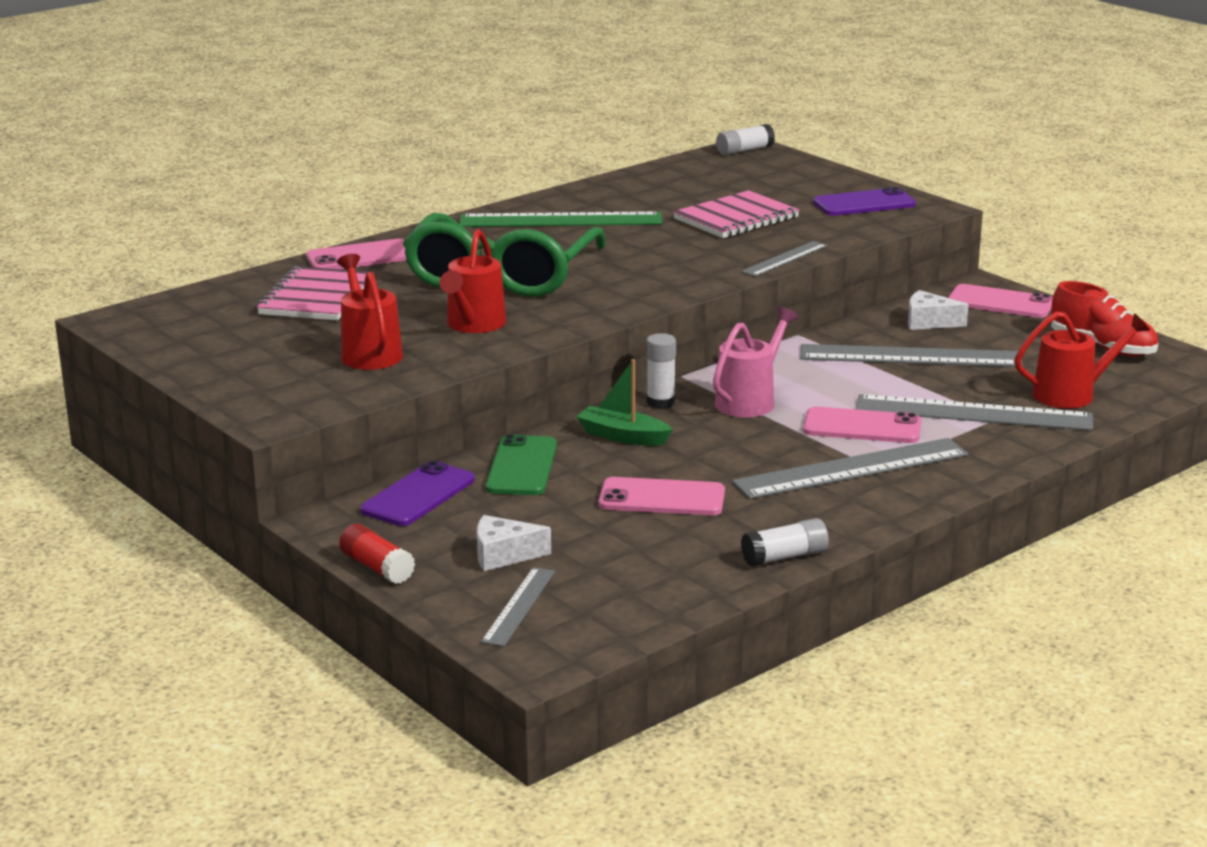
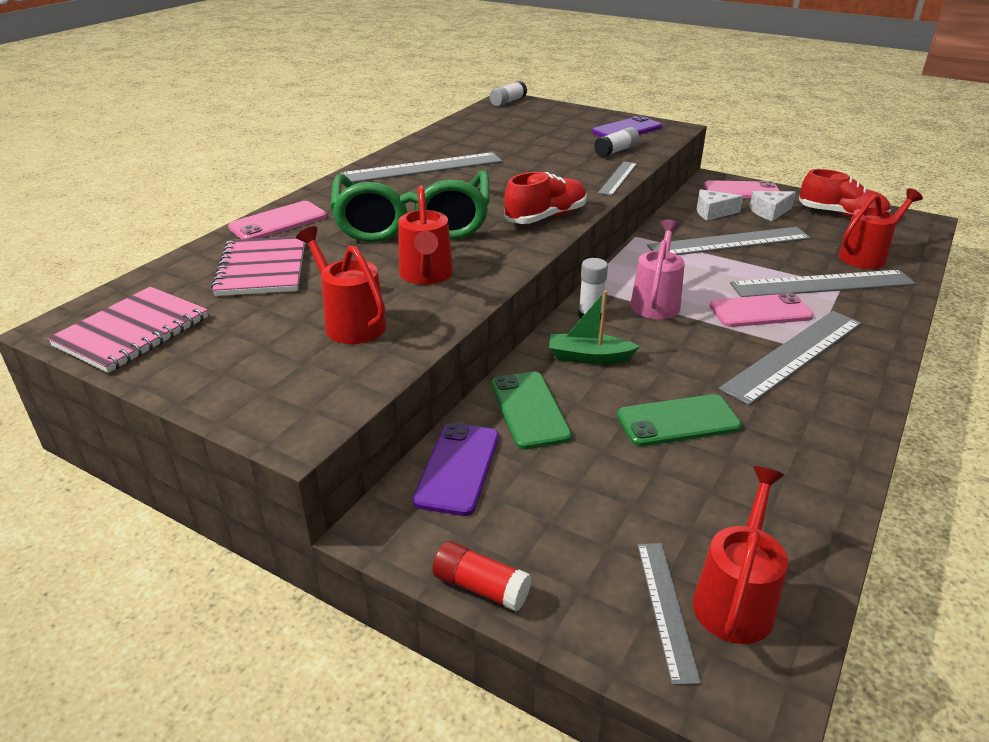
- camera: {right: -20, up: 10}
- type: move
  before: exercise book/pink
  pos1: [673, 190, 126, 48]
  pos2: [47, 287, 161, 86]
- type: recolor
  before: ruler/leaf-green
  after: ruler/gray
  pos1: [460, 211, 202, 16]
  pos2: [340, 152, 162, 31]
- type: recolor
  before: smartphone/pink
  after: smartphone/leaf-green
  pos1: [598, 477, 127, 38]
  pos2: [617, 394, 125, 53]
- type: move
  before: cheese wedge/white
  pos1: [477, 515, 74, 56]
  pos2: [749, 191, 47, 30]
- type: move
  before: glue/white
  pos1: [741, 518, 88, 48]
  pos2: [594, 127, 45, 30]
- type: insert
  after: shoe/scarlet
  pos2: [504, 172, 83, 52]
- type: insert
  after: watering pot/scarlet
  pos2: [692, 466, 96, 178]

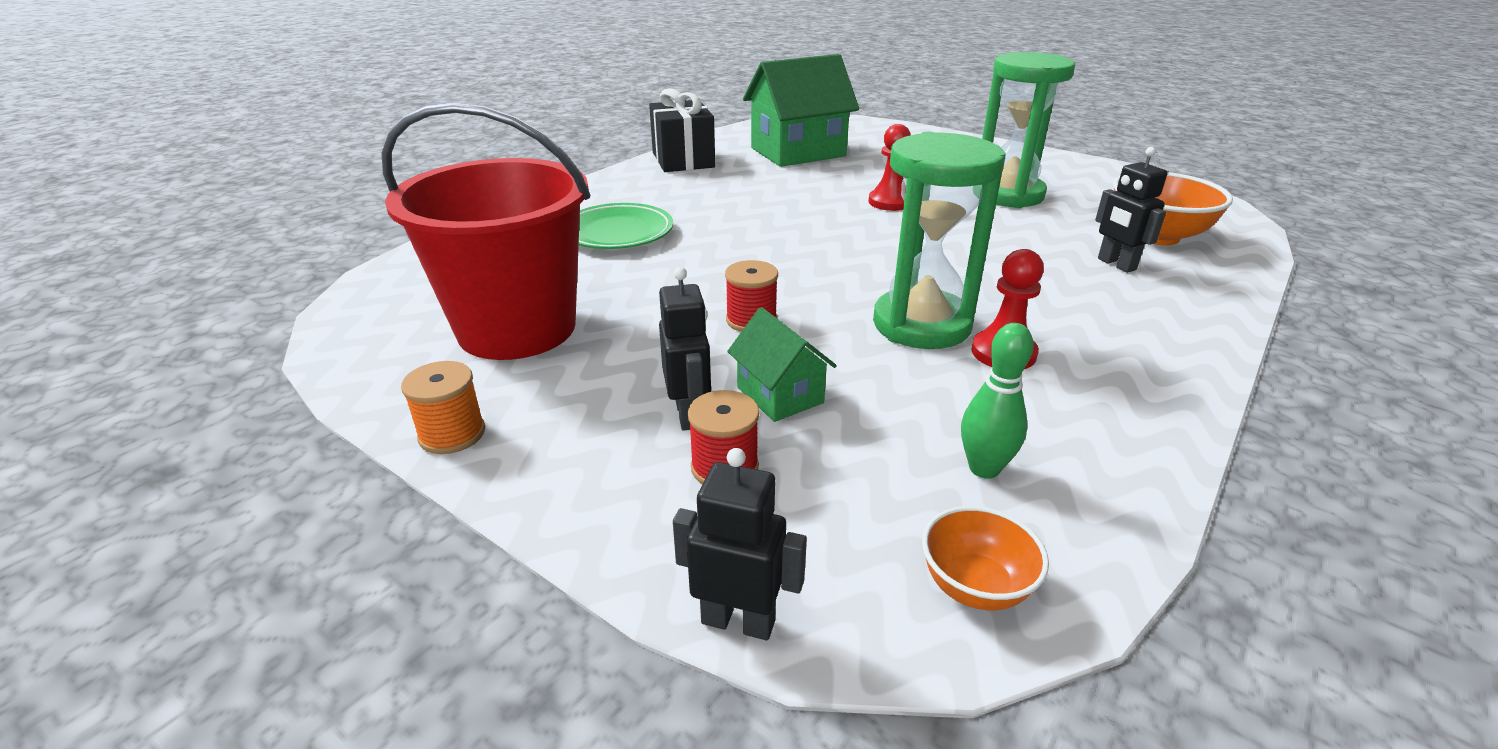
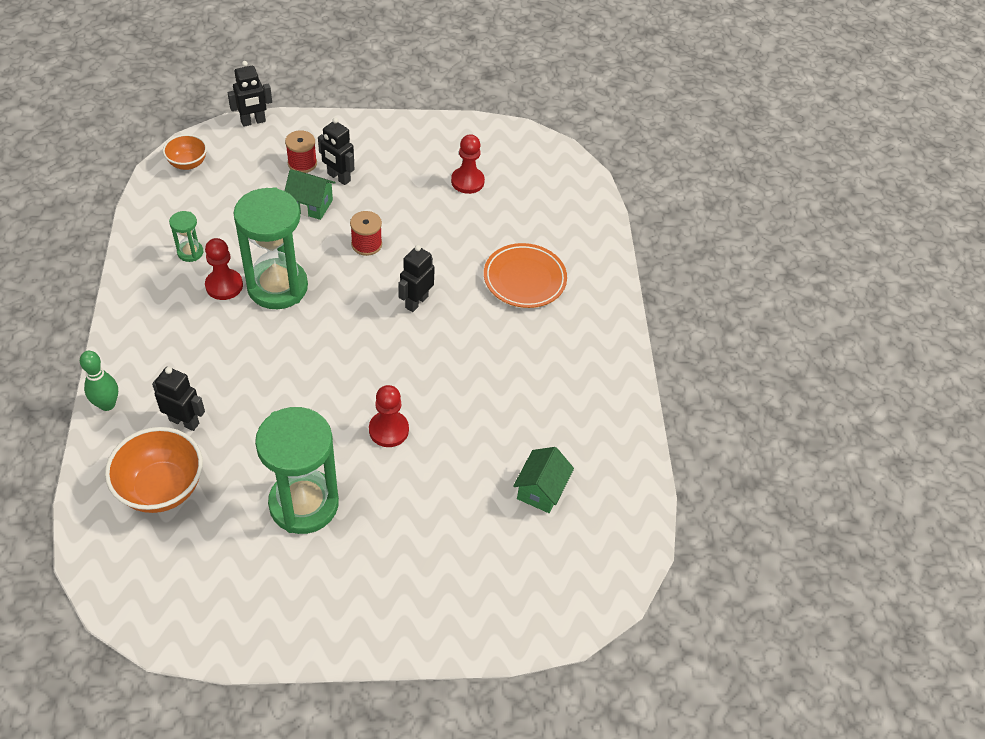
- camera: {right: 135, up: 20}
- type: resize
  before: cottage/leaf-green
  pos1: [743, 54, 116, 113]
  pos2: [513, 447, 61, 66]
  scale: 0.5
- type: delete
  before: gift/jet-black
  pos1: [649, 88, 66, 84]
- type: replace
  before: bucket/scarlet
  after: chess pawn/scarlet
  pos1: [382, 102, 208, 258]
  pos2: [451, 134, 34, 60]
- type: recolor
  before: flat dish/leaf-green
  after: flat dish/bright orange
  pos1: [579, 203, 94, 46]
  pos2: [484, 243, 83, 65]
- type: move
  before: bowling pin/leaf-green
  pos1: [961, 323, 73, 156]
  pos2: [80, 351, 38, 60]
- type: delete
  before: bobbin/bright orange
  pos1: [401, 361, 84, 93]
- type: insert
  after: hourglass/leaf-green
  pos2: [169, 211, 34, 51]
- type: insert
  after: robot figure/jet-black
  pos2: [398, 245, 37, 67]

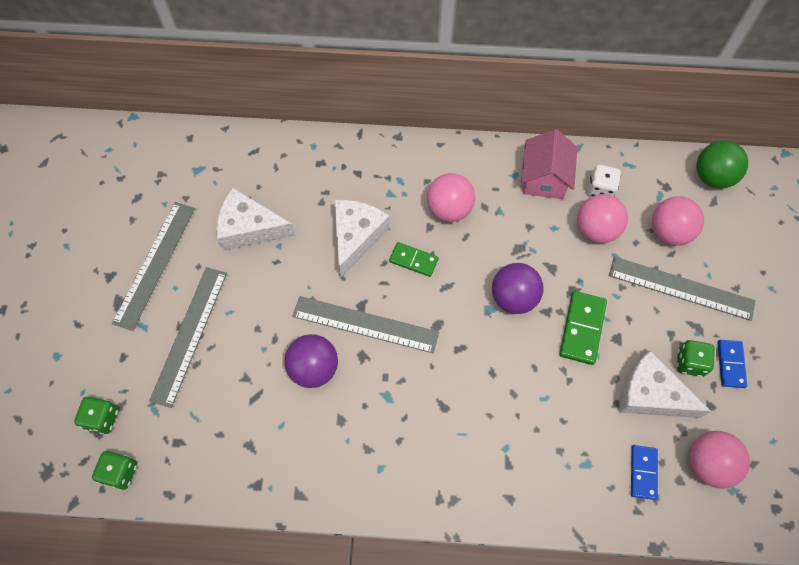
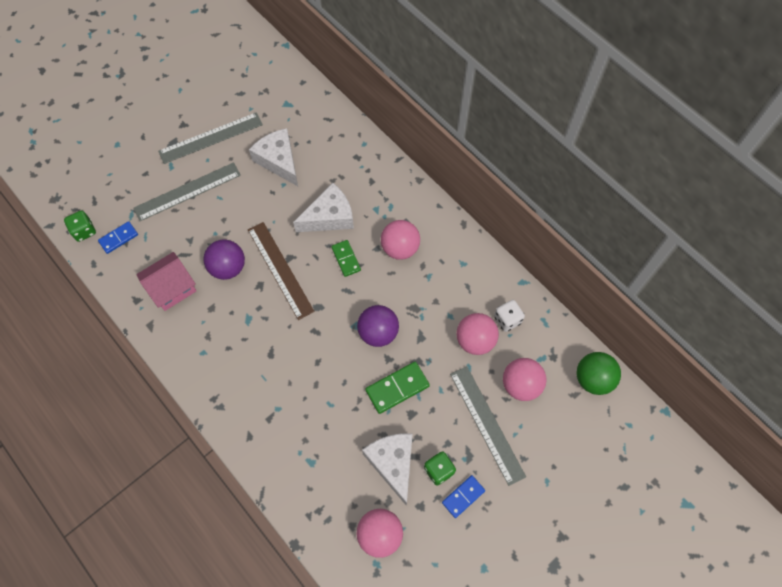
- camera: {right: 45, up: 0}
- type: move
  before: cottage/pink
  pos1: [521, 129, 56, 70]
  pos2: [136, 252, 61, 59]
- type: recolor
  before: ruler/gray
  after: ruler/dark brown
  pos1: [292, 296, 147, 57]
  pos2: [248, 222, 67, 98]
- type: delete
  before: die/leaf-green
  pos1: [74, 397, 44, 37]
- type: move
  before: domino/royal blue
  pos1: [631, 445, 27, 55]
  pos2: [98, 221, 40, 33]

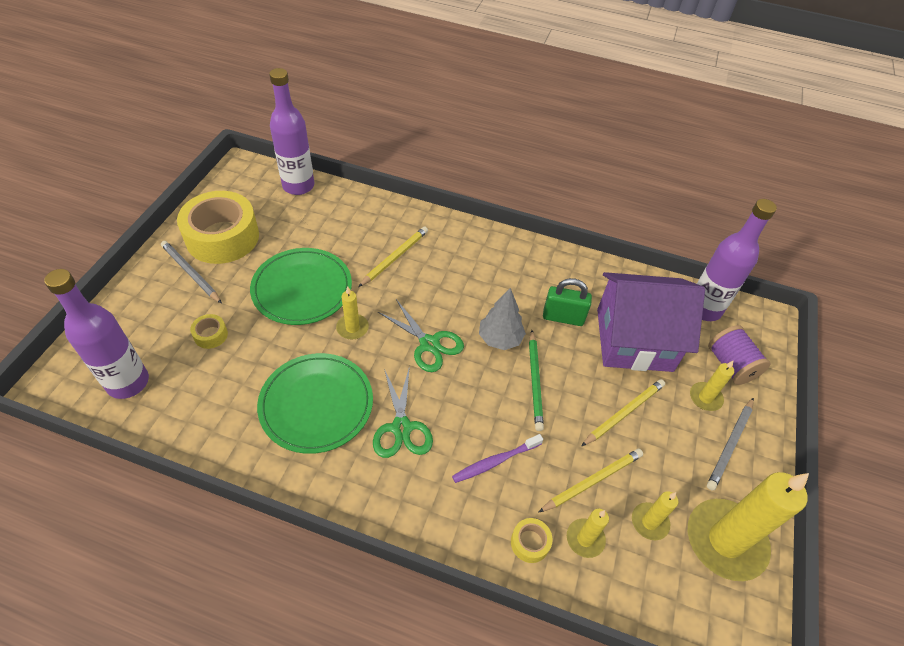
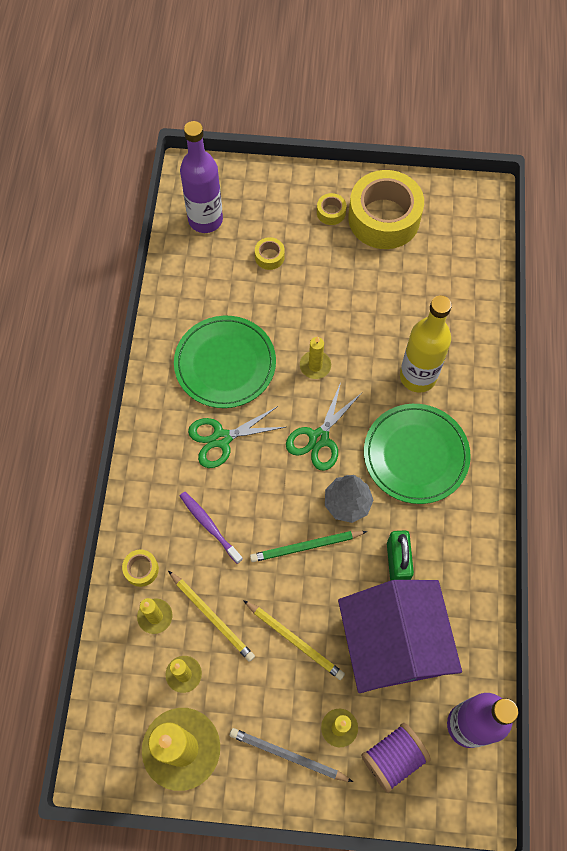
- camera: {right: 80, up: 15}
- type: delete
  before: bottle/purple
  pos1: [269, 68, 45, 127]
- type: replace
  before: lead pencil/bright yellow
  after: bottle/bright yellow
  pos1: [358, 226, 70, 61]
  pos2: [400, 295, 52, 98]
- type: replace
  before: lead pencil/gray
  after: tape/bright yellow
  pos1: [161, 241, 61, 62]
  pos2: [317, 193, 29, 32]
- type: move
  before: flat dish/leaf-green
  pos1: [250, 248, 102, 77]
  pos2: [364, 404, 107, 100]

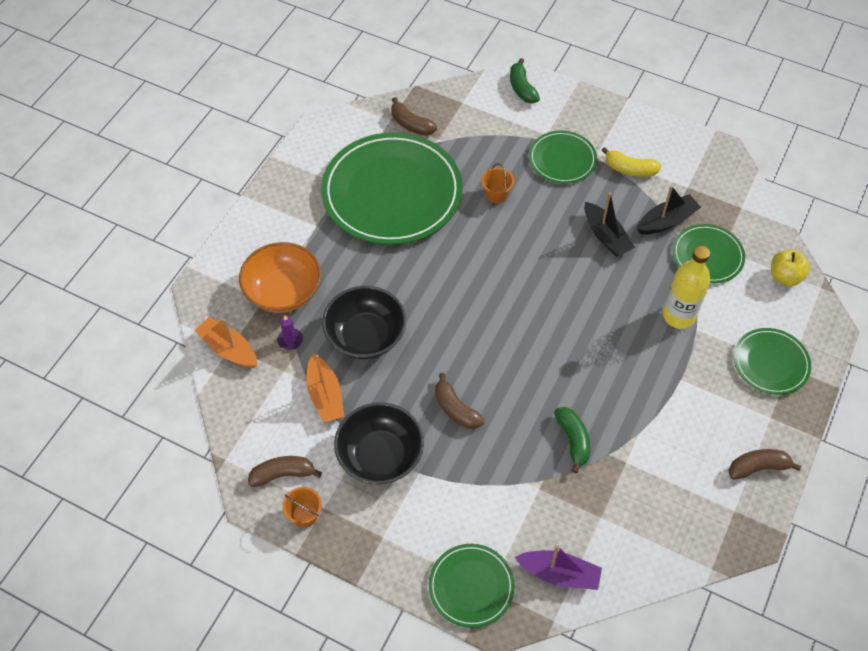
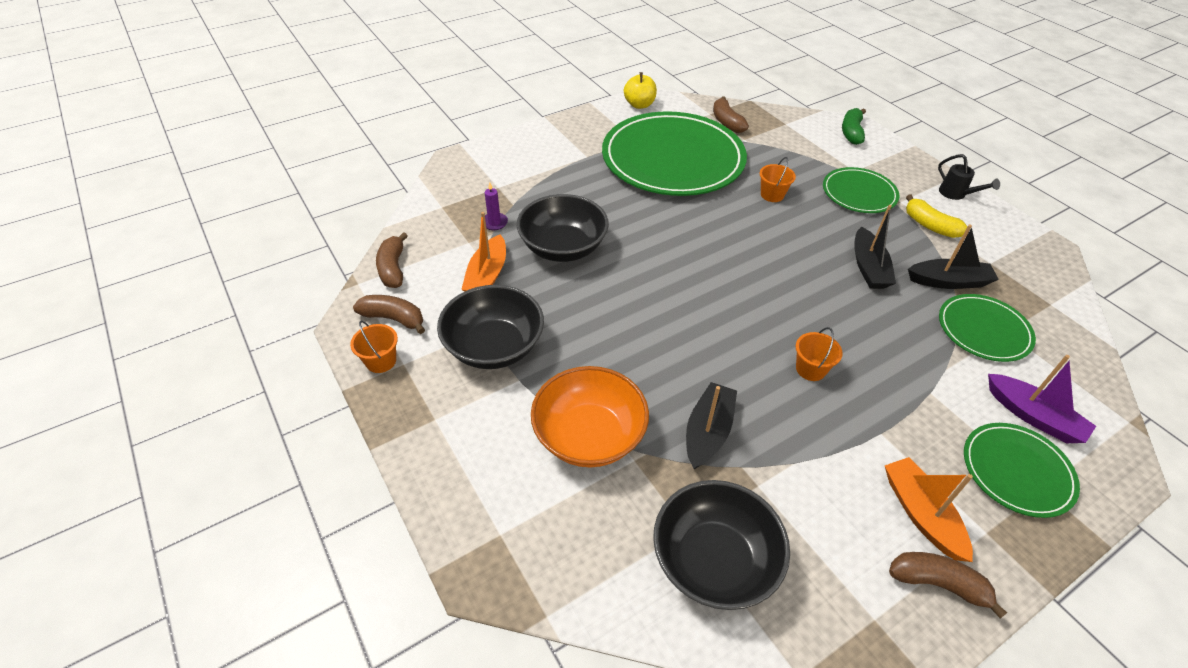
- camera: {right: 30, up: -10}
- type: move
  before: serving bowl/bright orange
  pos1: [239, 242, 82, 71]
  pos2: [531, 366, 118, 102]
- type: delete
  before: bottle/bright yellow
  pos1: [663, 246, 47, 83]
- type: move
  before: toy apple/bright yellow
  pos1: [771, 250, 39, 36]
  pos2: [624, 72, 33, 37]
- type: move
  before: boat/bright orange
  pos1: [195, 317, 62, 51]
  pos2: [885, 457, 88, 105]
- type: move
  before: banana/dark brown
  pos1: [435, 373, 50, 56]
  pos2: [376, 232, 32, 56]
- type: replace
  before: banana/leaf-green
  after: boat/jet-black
  pos1: [554, 407, 36, 66]
  pos2: [686, 382, 51, 87]
- type: delete
  before: flat dish/leaf-green
  pos1: [429, 544, 86, 84]
- type: move
  before: boat/purple
  pos1: [515, 545, 87, 45]
  pos2: [988, 355, 108, 88]
- type: insert
  after: watering pot/jet-black
  pos2: [938, 154, 62, 46]
- type: insert
  after: bucket/bright orange
  pos2: [796, 327, 47, 54]
- type: insert
  after: serving bowl/jet-black
  pos2: [653, 480, 137, 130]

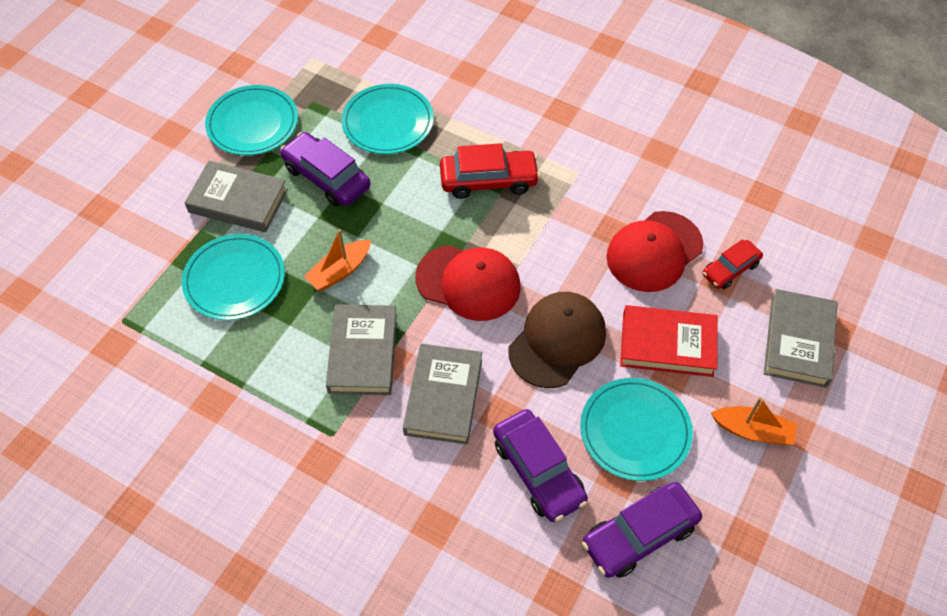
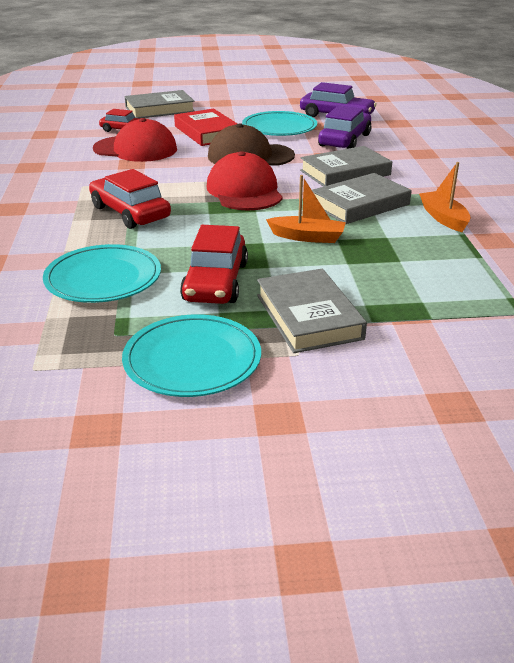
- camera: {right: -125, up: -25}
- type: recolor
  before: automobile/purple
  after: automobile/scarlet
  pos1: [280, 132, 91, 75]
  pos2: [180, 225, 68, 79]
- type: delete
  before: flat dish/teal
  pos1: [182, 234, 103, 86]
- type: move
  before: boat/bright orange
  pos1: [711, 397, 86, 48]
  pos2: [419, 162, 52, 70]

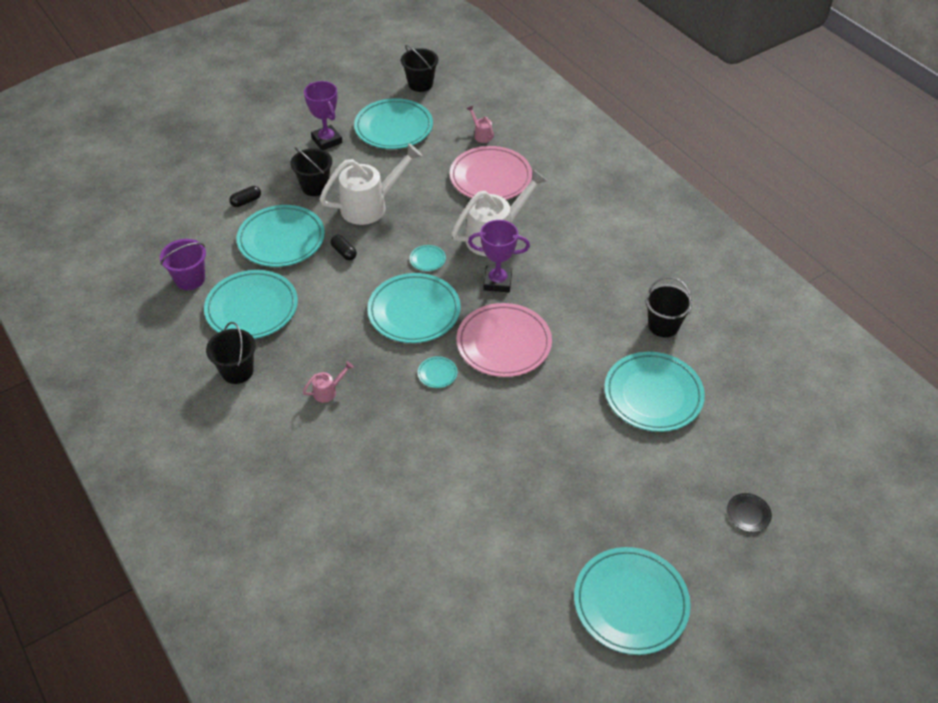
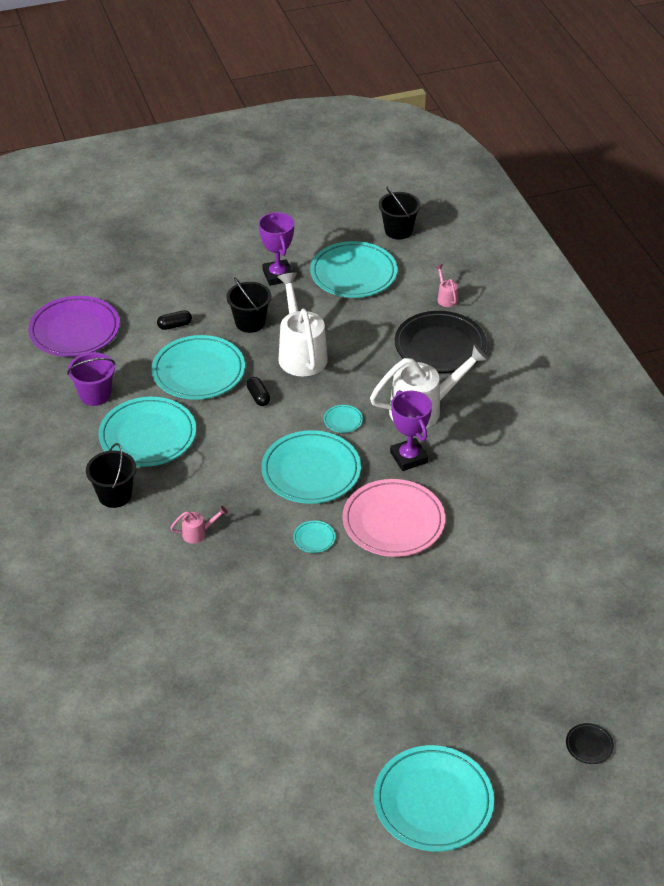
- camera: {right: 15, up: -5}
- type: rotate
  before: watering pot/white
  pos1: [320, 143, 102, 82]
  pos2: [277, 273, 51, 103]
  turn: -90
- type: recolor
  before: flat dish/pink
  after: flat dish/jet-black
  pos1: [450, 146, 82, 54]
  pos2: [395, 311, 92, 62]
- type: rotate
  before: trophy/purple
  pos1: [468, 220, 62, 72]
  pos2: [390, 390, 42, 81]
  turn: 45
- type: delete
  before: bucket/jet-black
  pos1: [645, 277, 48, 60]
- type: delete
  before: flat dish/teal
  pos1: [604, 352, 101, 80]
- type: insert
  after: flat dish/purple
  pos2: [28, 296, 92, 61]

